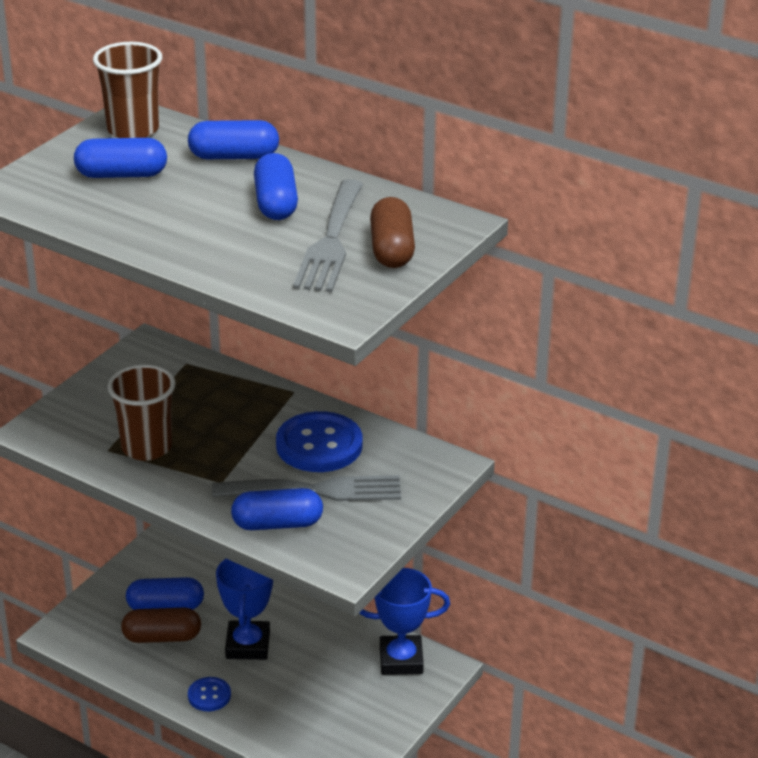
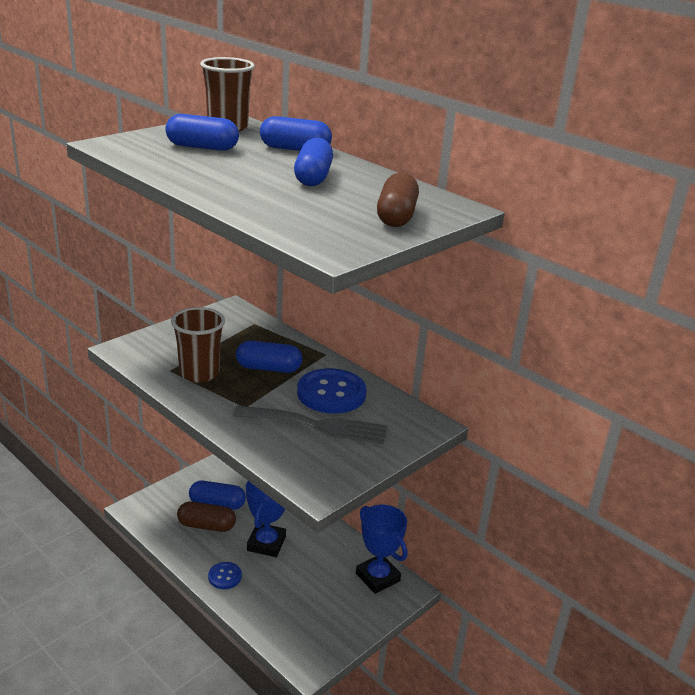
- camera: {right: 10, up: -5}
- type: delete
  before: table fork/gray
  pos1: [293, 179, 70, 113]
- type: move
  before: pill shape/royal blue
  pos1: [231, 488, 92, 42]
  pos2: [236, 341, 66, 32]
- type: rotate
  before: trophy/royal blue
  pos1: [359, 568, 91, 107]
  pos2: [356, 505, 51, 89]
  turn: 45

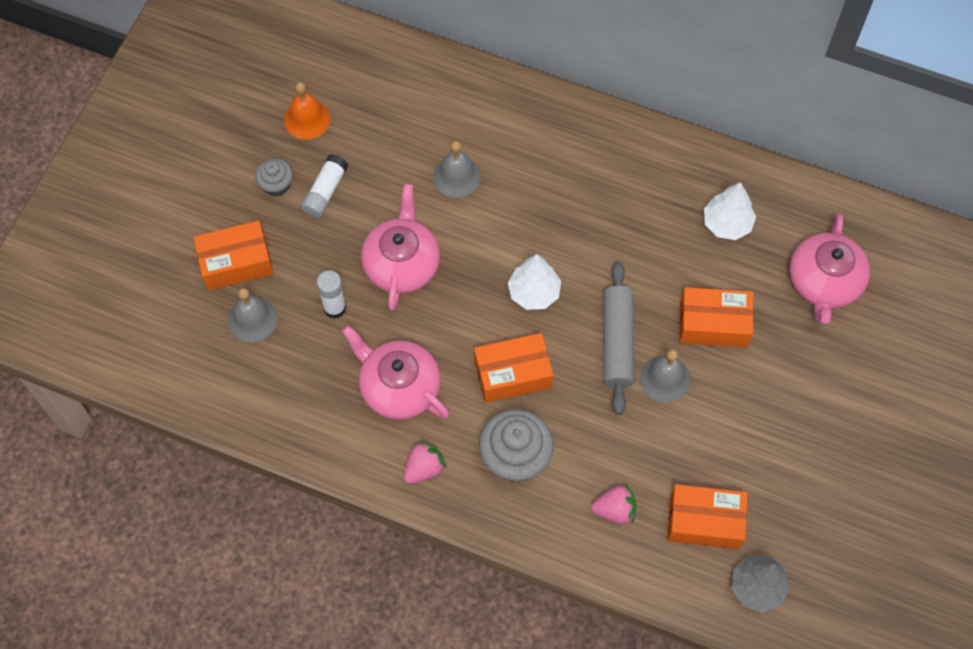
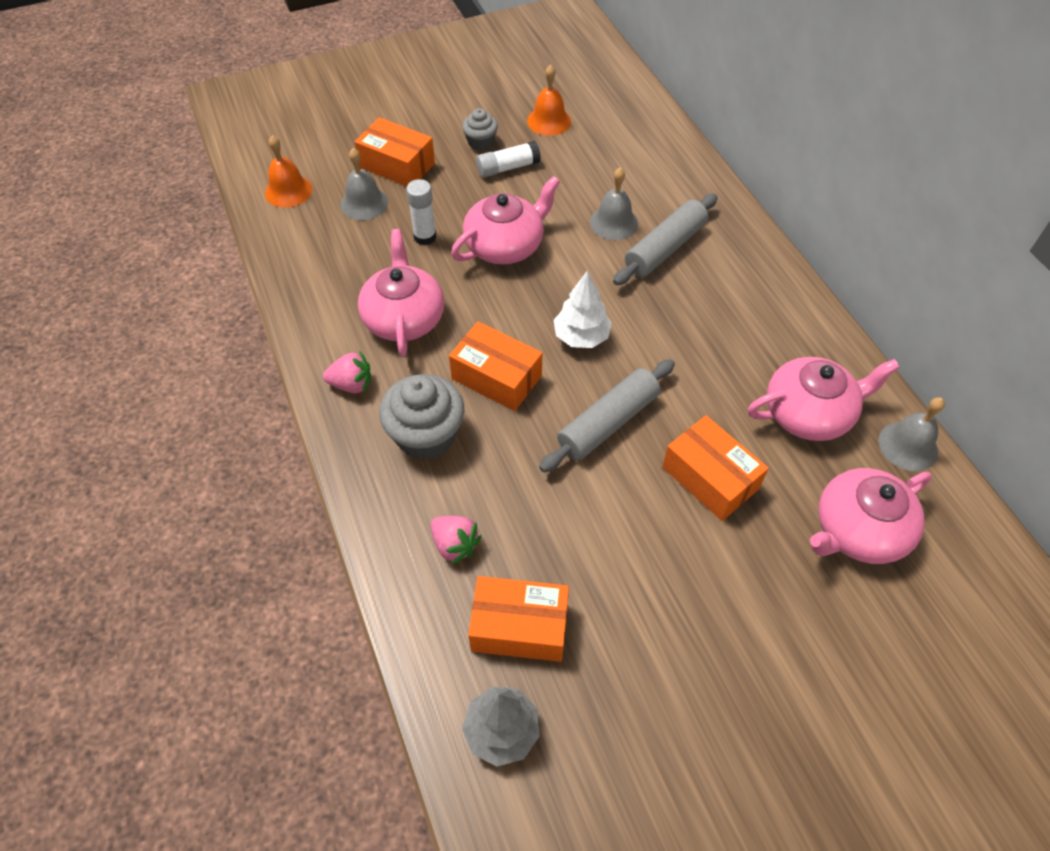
- camera: {right: 45, up: -10}
- type: replace
  before: toy tree/white
  after: teapot/pink
  pos1: [704, 182, 52, 58]
  pos2: [748, 357, 152, 84]
- type: move
  before: school bell/gray
  pos1: [640, 349, 50, 53]
  pos2: [878, 397, 67, 74]
- type: rotate
  before: box/bright orange
  pos1: [668, 484, 80, 65]
  pos2: [468, 576, 101, 86]
  turn: -45
- type: insert
  after: school bell/bright orange
  pos2: [265, 135, 47, 73]
- type: insert
  after: rolling pin/gray
  pos2: [613, 194, 104, 91]

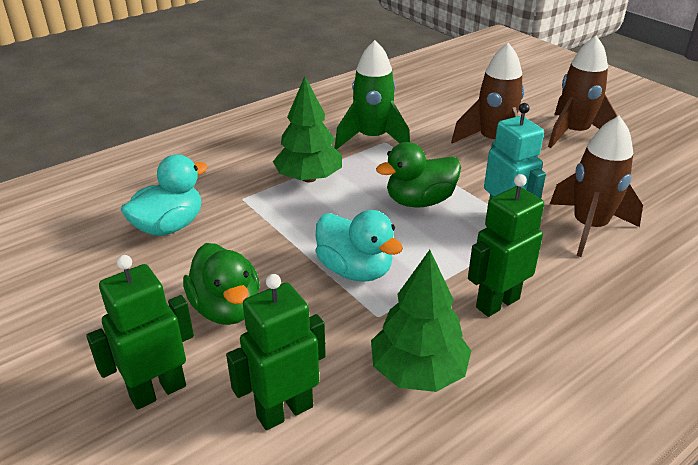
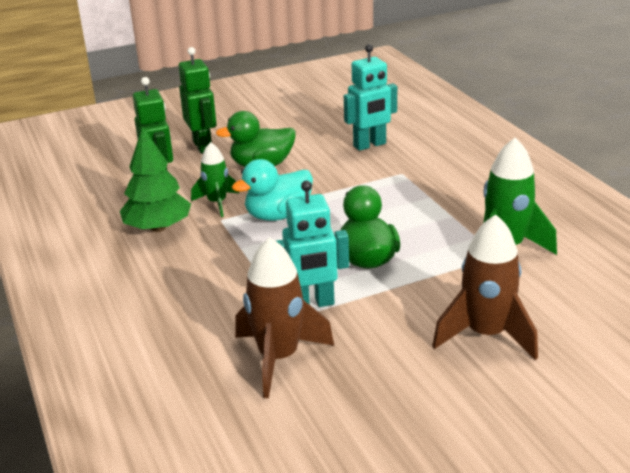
- camera: {right: 105, up: -5}
- type: delete
  before: spaceship/dark brown
  pos1: [548, 36, 69, 112]
- type: delete
  before: toy tree/leaf-green
  pos1: [273, 76, 69, 106]
- type: replace
  before: rubber duck/teal
  after: robot figure/teal
  pos1: [121, 154, 87, 82]
  pos2: [344, 44, 53, 107]
- type: delete
  before: robot figure/leaf-green
  pos1: [468, 174, 76, 143]
- type: insert
  after: spaceship/leaf-green
  pos2: [191, 142, 48, 75]

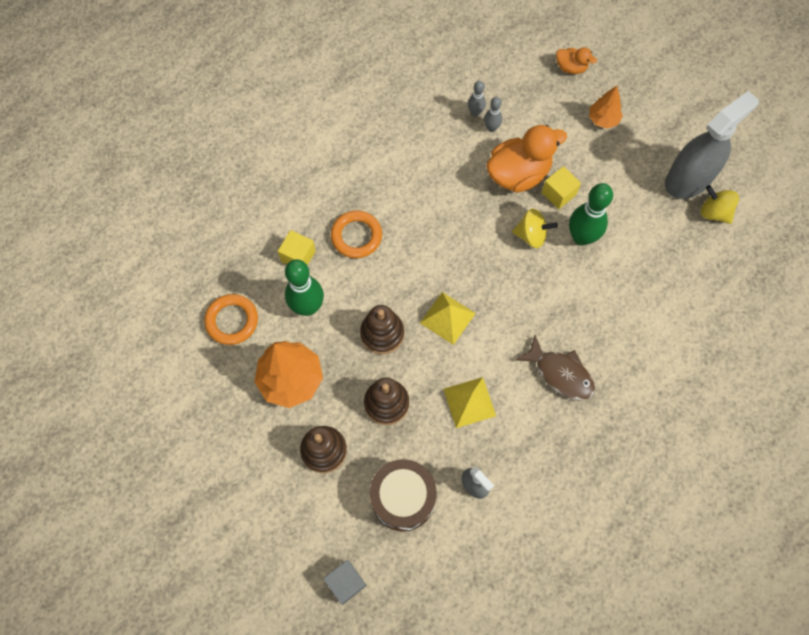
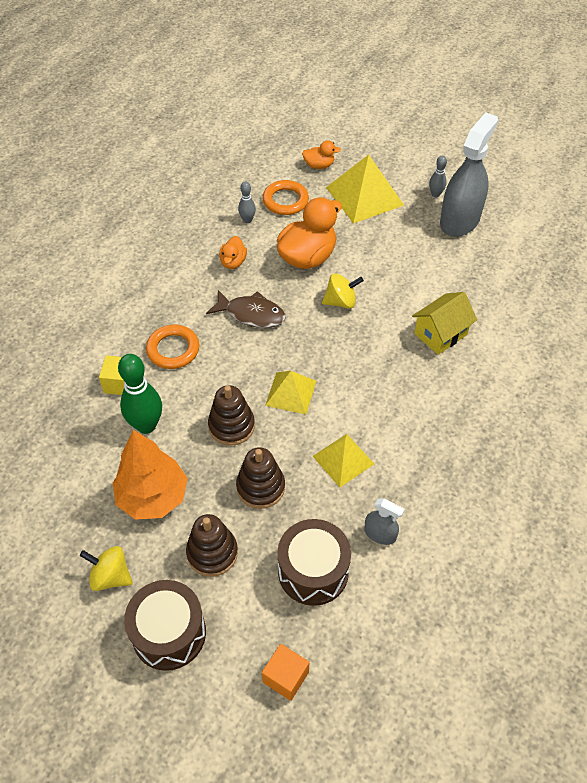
- camera: {right: -20, up: -15}
- type: replace
  before: toy tree/bright orange
  after: solid pyramid/bright yellow
  pos1: [589, 86, 34, 43]
  pos2: [326, 155, 78, 69]
- type: move
  before: bowling pin/gray
  pos1: [484, 97, 18, 35]
  pos2: [429, 156, 18, 41]
- type: delete
  before: solid cube/bright yellow
  pos1: [541, 166, 40, 43]
- type: delete
  before: bowling pin/leaf-green
  pos1: [569, 183, 44, 63]
- type: move
  before: toy top/bright yellow
  pos1: [701, 185, 38, 39]
  pos2: [80, 546, 53, 45]
- type: move
  before: ring/bright orange
  pos1: [204, 294, 54, 51]
  pos2: [262, 180, 47, 35]
- type: move
  before: fish/dark brown
  pos1: [515, 335, 80, 66]
  pos2: [206, 290, 80, 38]
- type: recolor
  before: solid cube/gray
  after: solid cube/bright orange
  pos1: [323, 560, 43, 44]
  pos2: [262, 644, 47, 57]
- type: insert
  after: rubber duck/bright orange
  pos2: [219, 236, 28, 33]
- type: insert
  after: cottage/bright yellow
  pos2: [412, 292, 65, 63]
- type: insert
  after: toy drum/dark brown
  pos2: [124, 580, 82, 91]

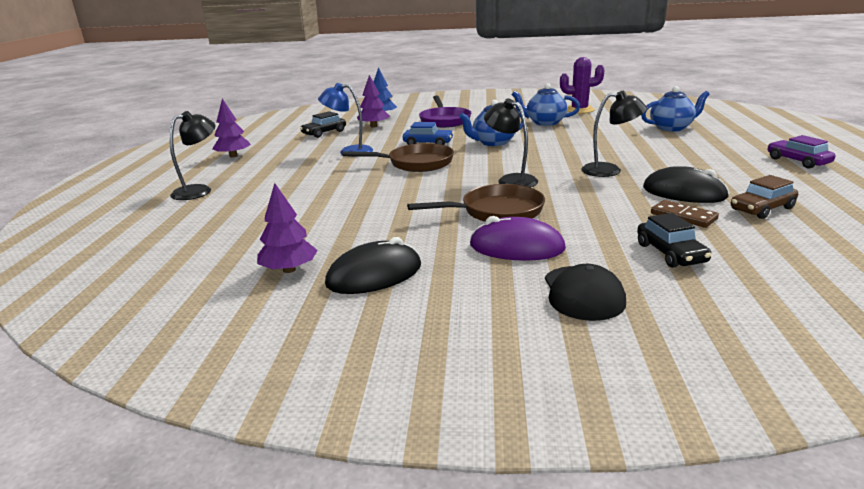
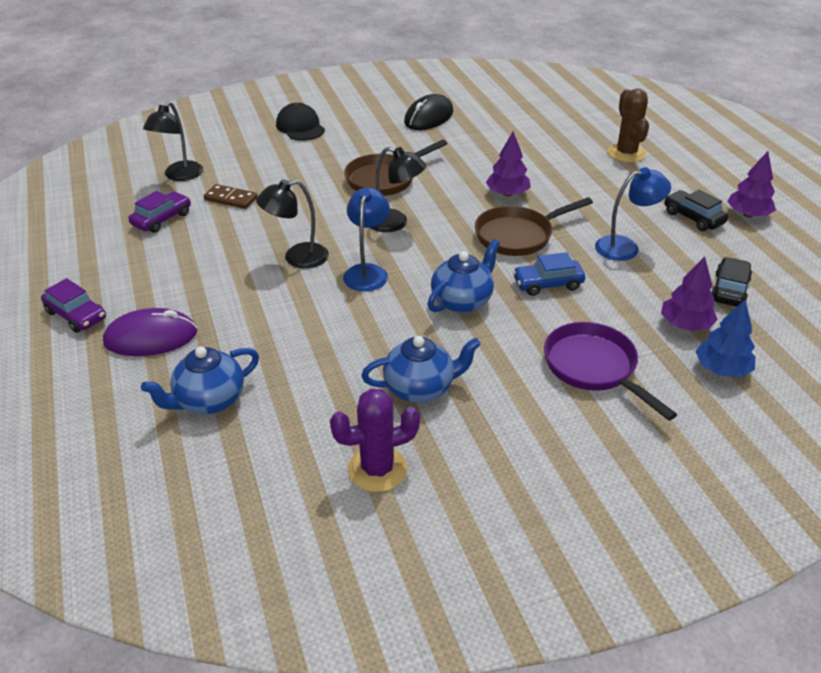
- camera: {right: 155, up: 15}
- type: move
  before: lamp/jet-black
  pos1: [169, 111, 47, 89]
  pos2: [143, 101, 60, 80]
- type: delete
  before: computer mouse/jet-black
  pos1: [643, 166, 87, 37]
- type: recolor
  before: automobile/dark brown
  after: automobile/purple
  pos1: [731, 175, 67, 44]
  pos2: [128, 191, 63, 42]
- type: move
  before: toy tree/purple
  pos1: [257, 183, 61, 90]
  pos2: [486, 132, 45, 65]
- type: move
  before: automobile/jet-black
  pos1: [637, 213, 75, 55]
  pos2: [665, 190, 63, 41]
- type: move
  before: computer mouse/purple
  pos1: [470, 216, 96, 45]
  pos2: [103, 308, 94, 48]
- type: insert
  after: prickly plant/dark brown
  pos2: [608, 88, 41, 74]
- type: insert
  after: lamp/royal blue
  pos2: [343, 187, 47, 104]

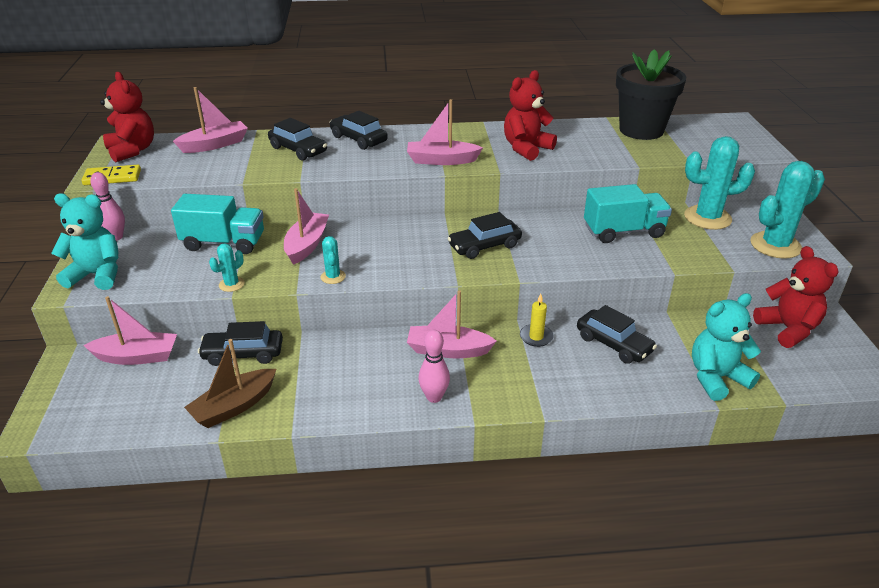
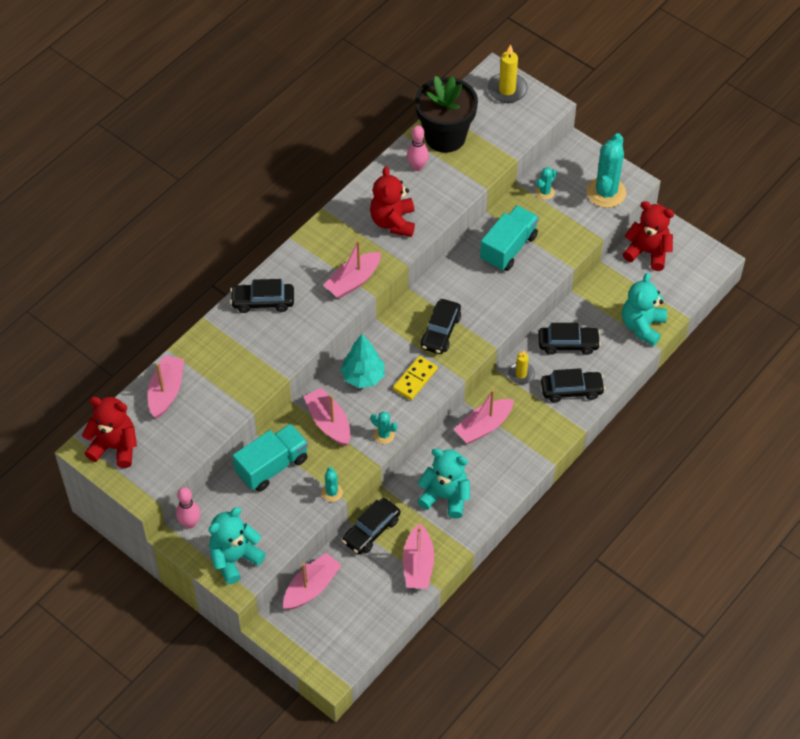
- camera: {right: -45, up: 20}
- type: move
  before: automobile/jet-black
  pos1: [268, 118, 59, 43]
  pos2: [541, 368, 64, 34]
- type: resize
  before: prickly plant/teal
  pos1: [684, 136, 71, 94]
  pos2: [536, 167, 21, 33]
  scale: 0.48
- type: move
  before: domino/bright yellow
  pos1: [82, 165, 59, 20]
  pos2: [393, 356, 45, 44]
- type: move
  before: bowling pin/pink
  pos1: [419, 330, 31, 73]
  pos2: [407, 125, 22, 46]
- type: recolor
  before: boat/dark brown
  after: boat/pink
  pos1: [184, 339, 92, 89]
  pos2: [403, 523, 32, 66]
- type: insert
  after: candle/bright yellow
  pos2: [487, 44, 41, 59]
- type: insert
  after: toy tree/teal
  pos2: [341, 334, 44, 54]
- type: insert
  after: teddy bear/teal
  pos2: [417, 448, 53, 71]

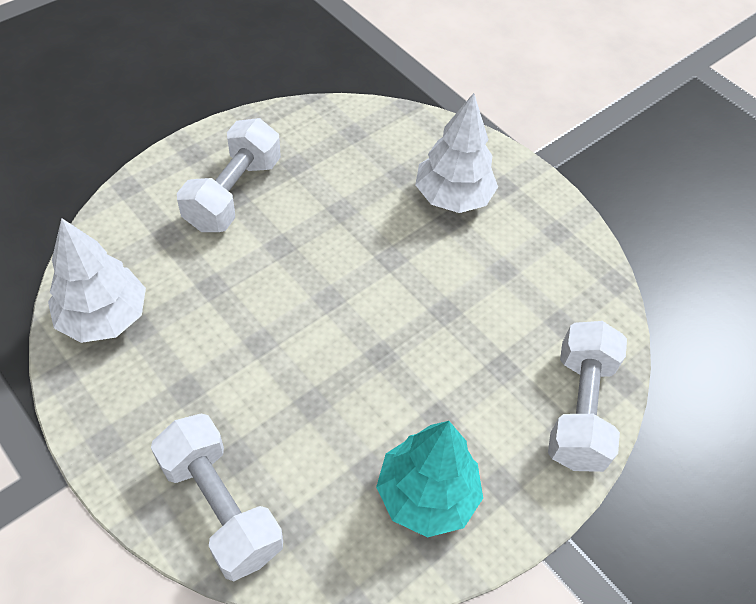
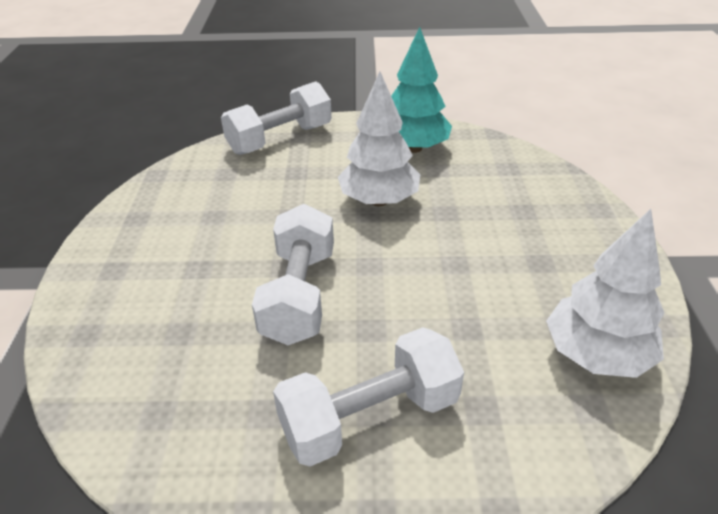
- camera: {right: -135, up: -15}
- type: move
  before: toy tree/white
  pos1: [415, 93, 83, 120]
  pos2: [338, 71, 82, 135]
- type: move
  before: hand weight/white
  pos1: [151, 413, 132, 168]
  pos2: [252, 204, 82, 141]

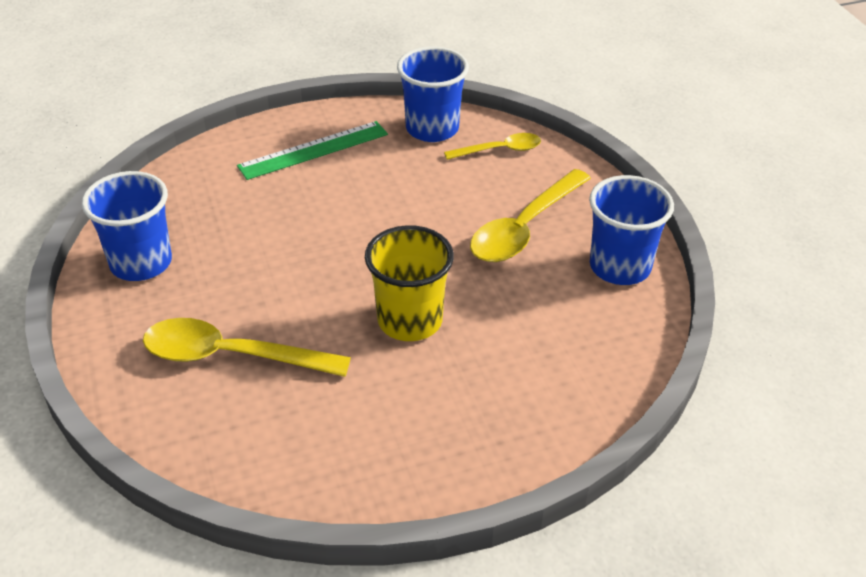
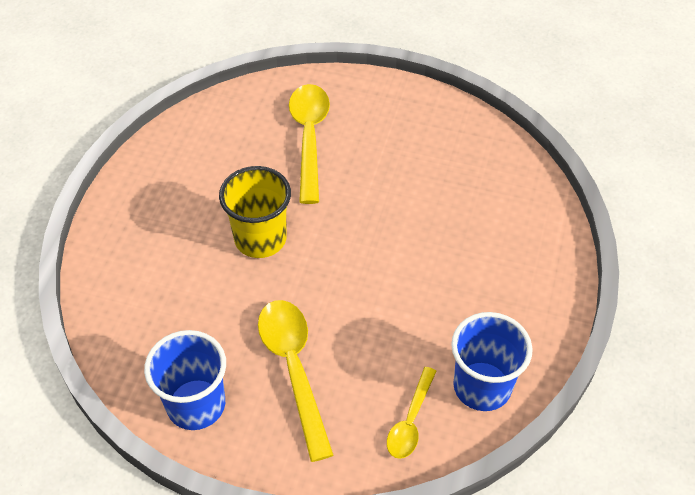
- camera: {right: 125, up: 10}
- type: delete
  before: ruler/leaf-green
  pos1: [237, 121, 151, 59]
- type: delete
  before: cup/royal blue
  pos1: [82, 171, 90, 110]
- type: rotate
  before: teaspoon/bright yellow
  pos1: [143, 318, 208, 59]
  pos2: [289, 84, 41, 120]
  turn: -45

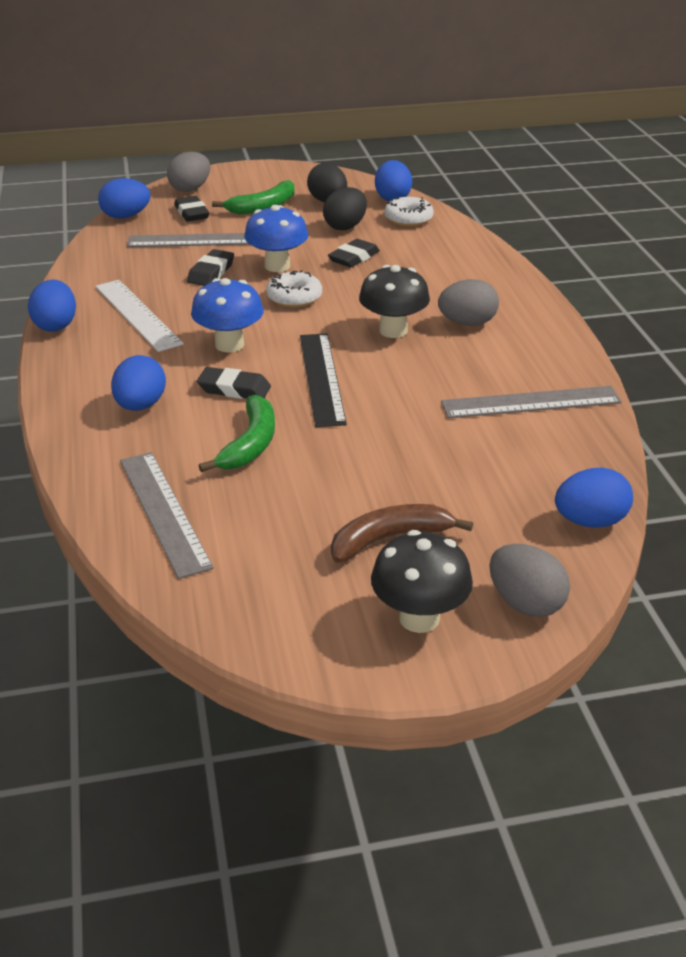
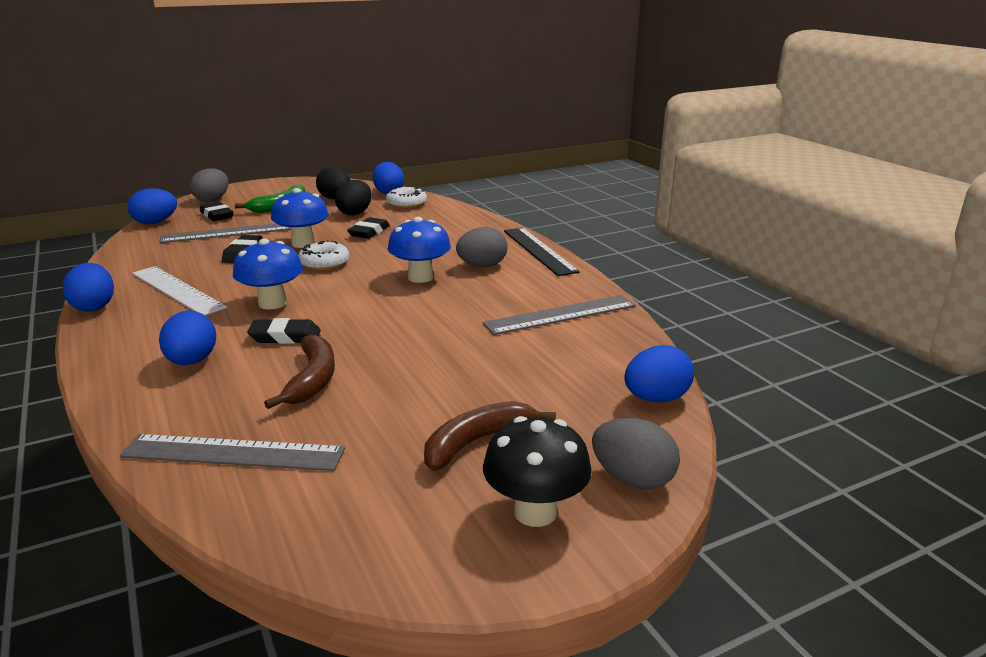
- camera: {right: -15, up: -10}
- type: recolor
  before: fungus/jet-black
  after: fungus/royal blue
  pos1: [359, 265, 71, 73]
  pos2: [388, 217, 63, 66]
- type: move
  before: ruler/jet-black
  pos1: [300, 334, 47, 93]
  pos2: [504, 228, 75, 48]
- type: recolor
  before: banana/leaf-green
  after: banana/dark brown
  pos1: [199, 395, 76, 77]
  pos2: [264, 334, 71, 75]
- type: rotate
  before: ruler/gray
  pos1: [120, 452, 94, 127]
  pos2: [120, 434, 225, 37]
  turn: -45

